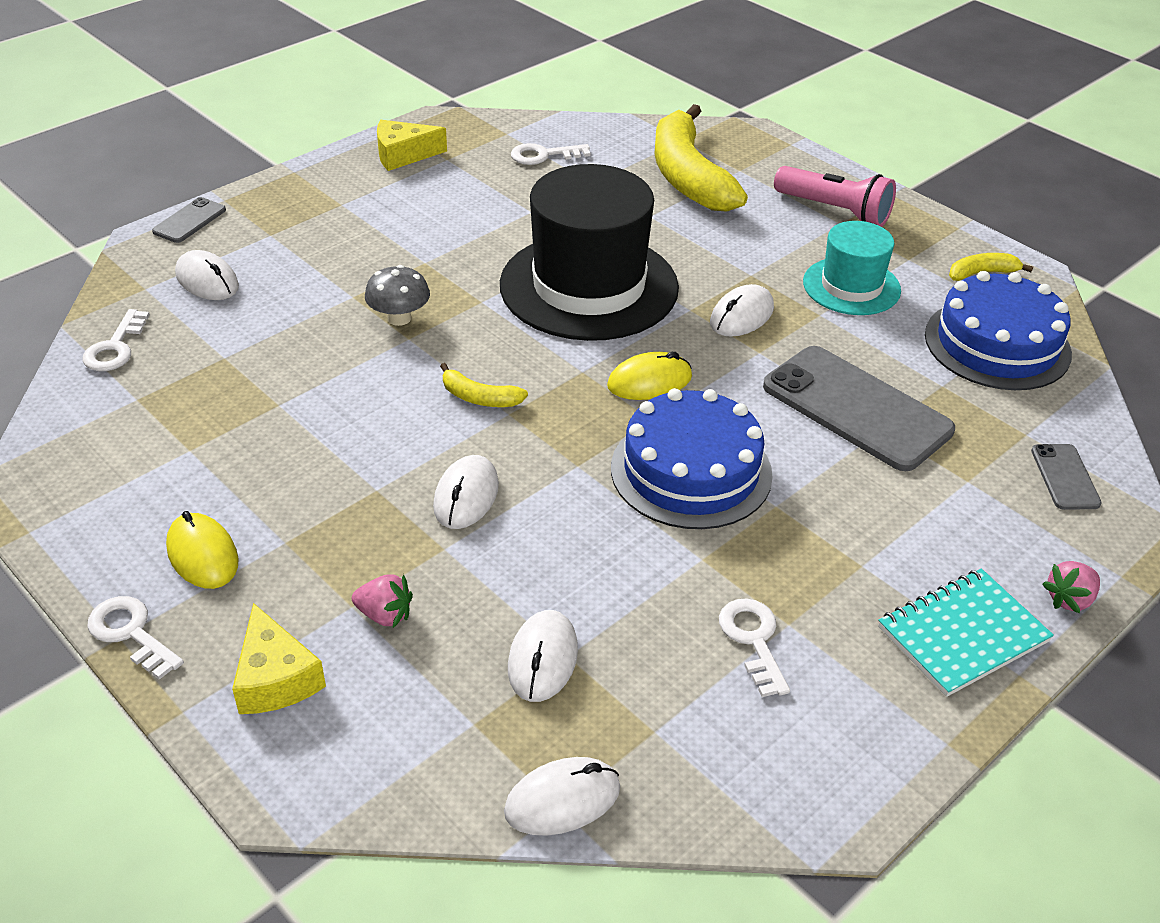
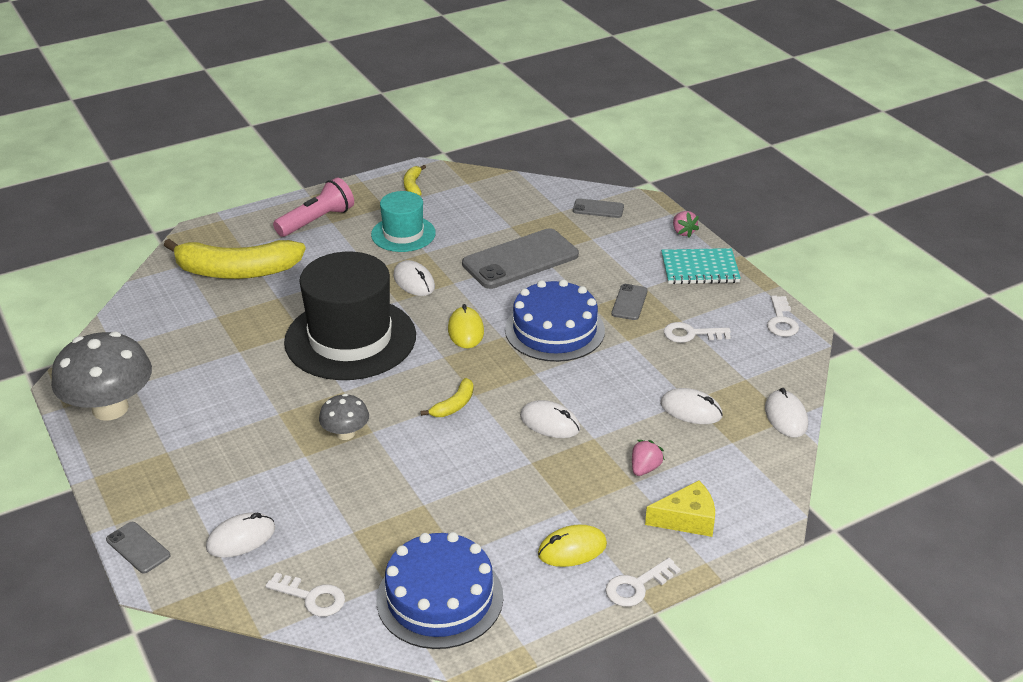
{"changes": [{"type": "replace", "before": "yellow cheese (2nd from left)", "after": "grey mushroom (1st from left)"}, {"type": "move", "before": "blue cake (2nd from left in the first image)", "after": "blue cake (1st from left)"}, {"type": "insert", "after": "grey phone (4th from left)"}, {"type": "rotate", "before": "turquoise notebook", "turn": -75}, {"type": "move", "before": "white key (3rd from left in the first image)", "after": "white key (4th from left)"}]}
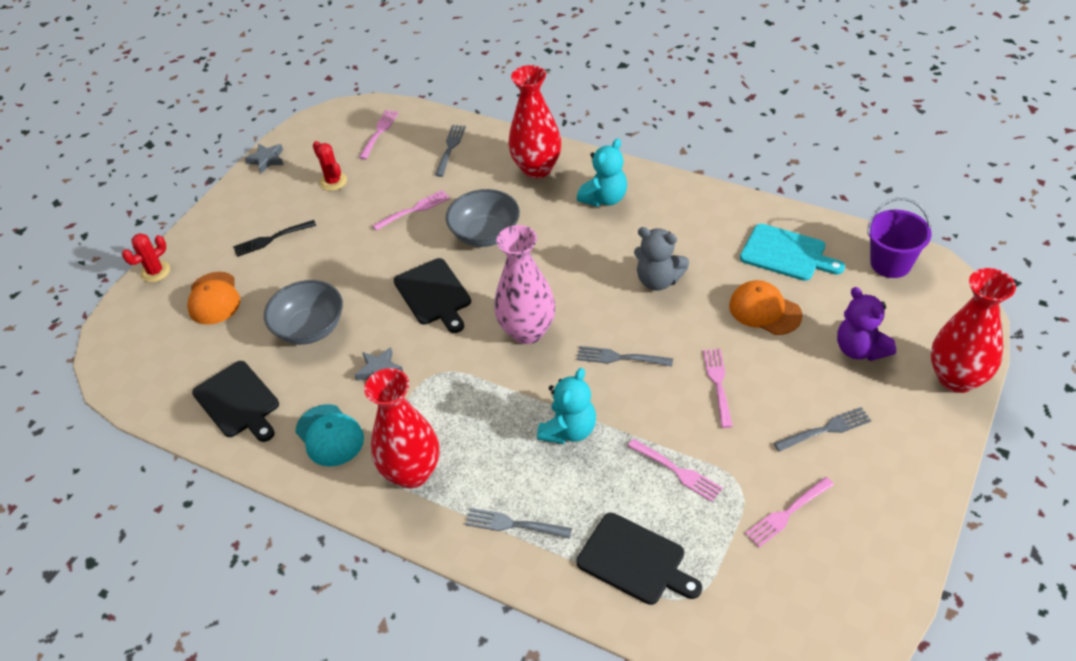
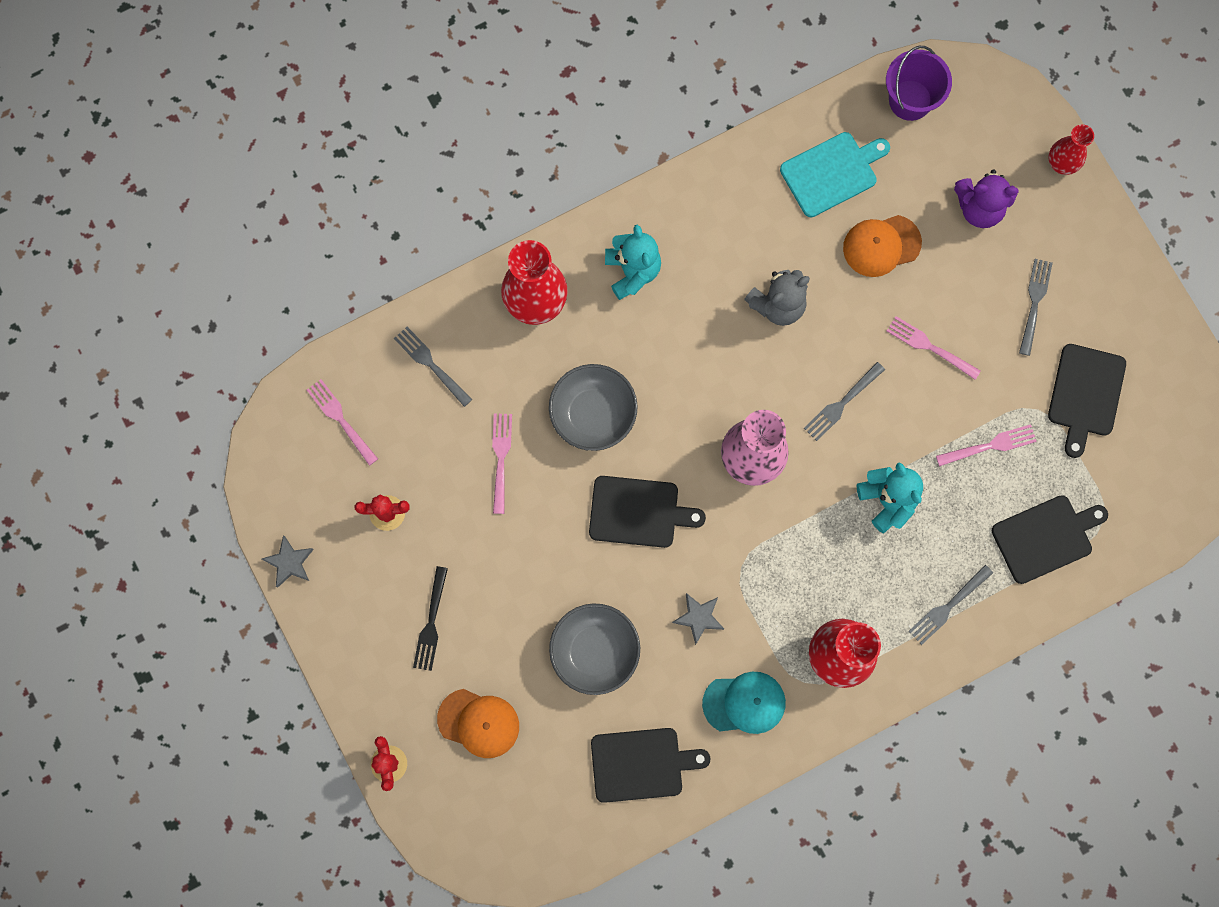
{"changes": [{"type": "replace", "before": "pink fork (5th from left)", "after": "black cutting board (4th from left)"}, {"type": "resize", "before": "red vase (3rd from left)", "scale": 0.56}]}
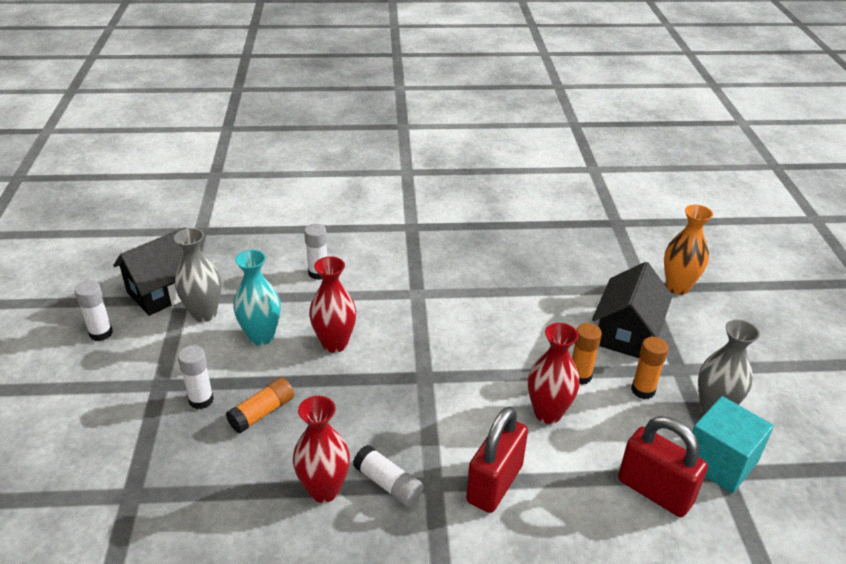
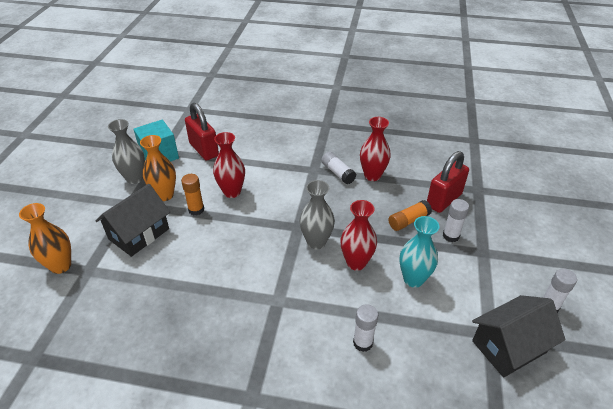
{"changes": [{"type": "replace", "before": "orange glue stick (3rd from left)", "after": "orange vase (2nd from left)"}, {"type": "move", "before": "grey vase (1st from left in the first image)", "after": "grey vase (2nd from left)"}, {"type": "move", "before": "red padlock (1st from left in the first image)", "after": "red padlock (2nd from left)"}]}
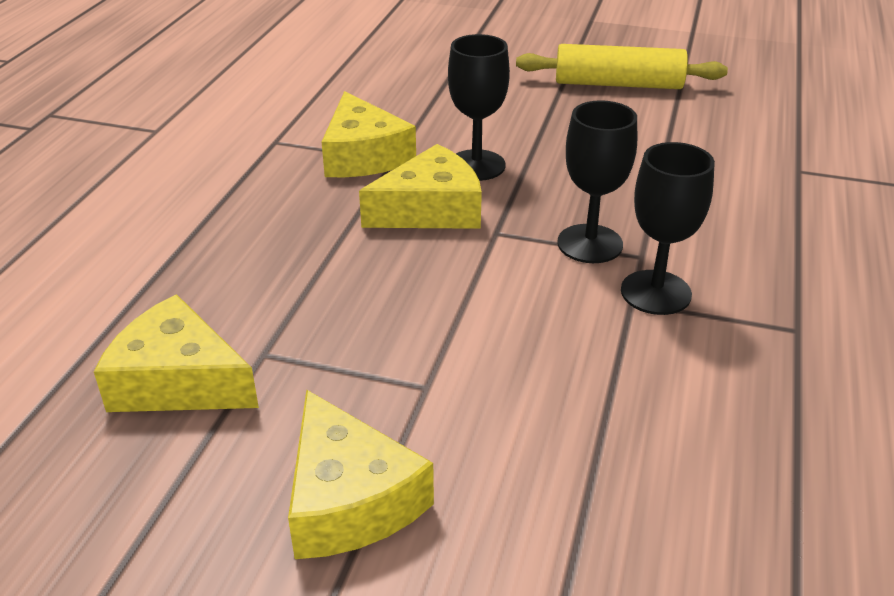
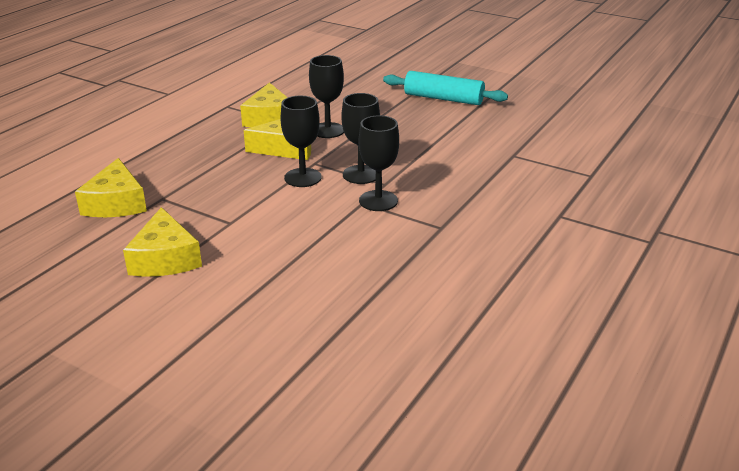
{"changes": [{"type": "rotate", "before": "yellow cheese (1st from left)", "turn": -135}, {"type": "insert", "after": "black goblet (1st from left)"}, {"type": "recolor", "before": "yellow rolling pin", "after": "turquoise rolling pin"}]}
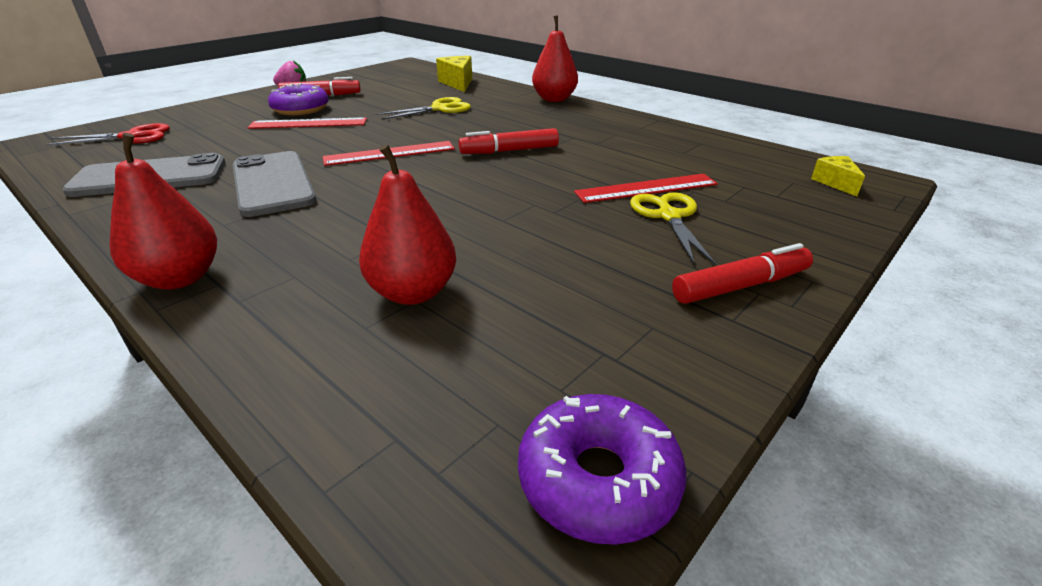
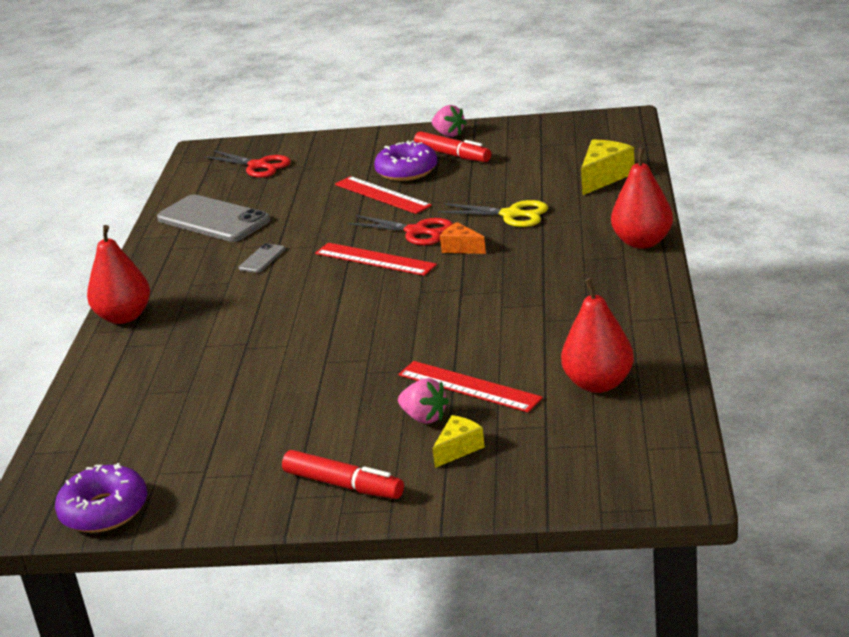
{"changes": [{"type": "resize", "before": "grey phone (2nd from left)", "scale": 0.44}, {"type": "insert", "after": "red scissors (2nd from left)"}, {"type": "replace", "before": "yellow scissors (2nd from left)", "after": "pink strawberry (1st from left)"}, {"type": "move", "before": "yellow cheese (2nd from left in the first image)", "after": "yellow cheese (1st from left)"}, {"type": "insert", "after": "orange cheese"}, {"type": "move", "before": "red pear (2nd from left)"}, {"type": "delete", "before": "red marker (2nd from left)"}]}
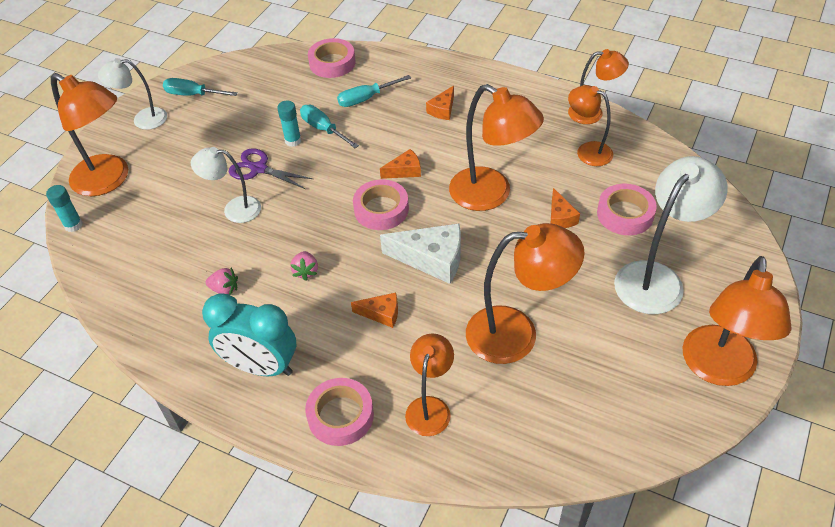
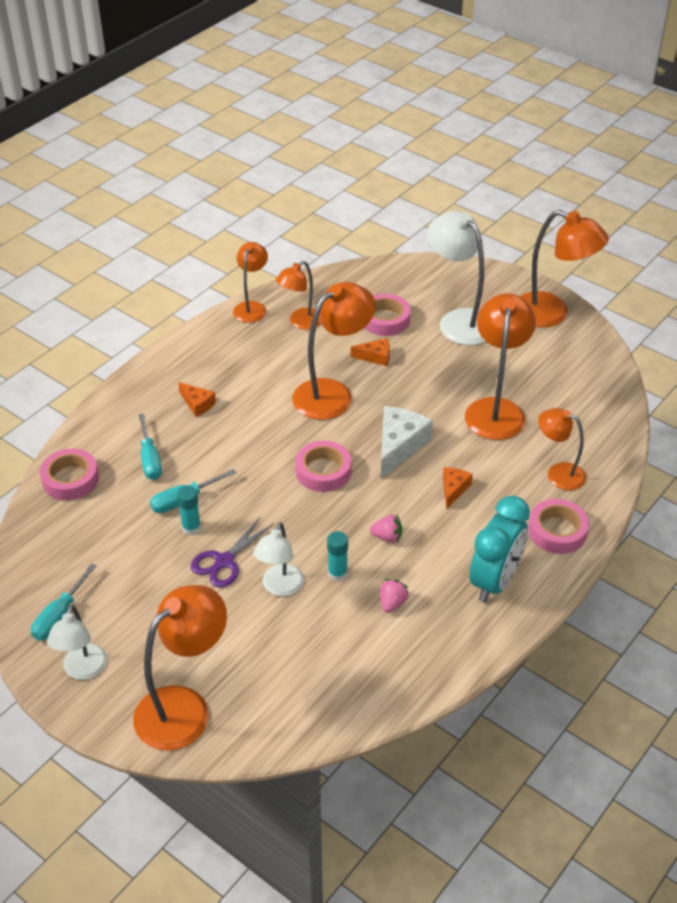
{"changes": [{"type": "move", "before": "turquoise glue stick (1st from left in the first image)", "after": "turquoise glue stick (2nd from left)"}, {"type": "delete", "before": "orange cheese (2nd from left)"}]}
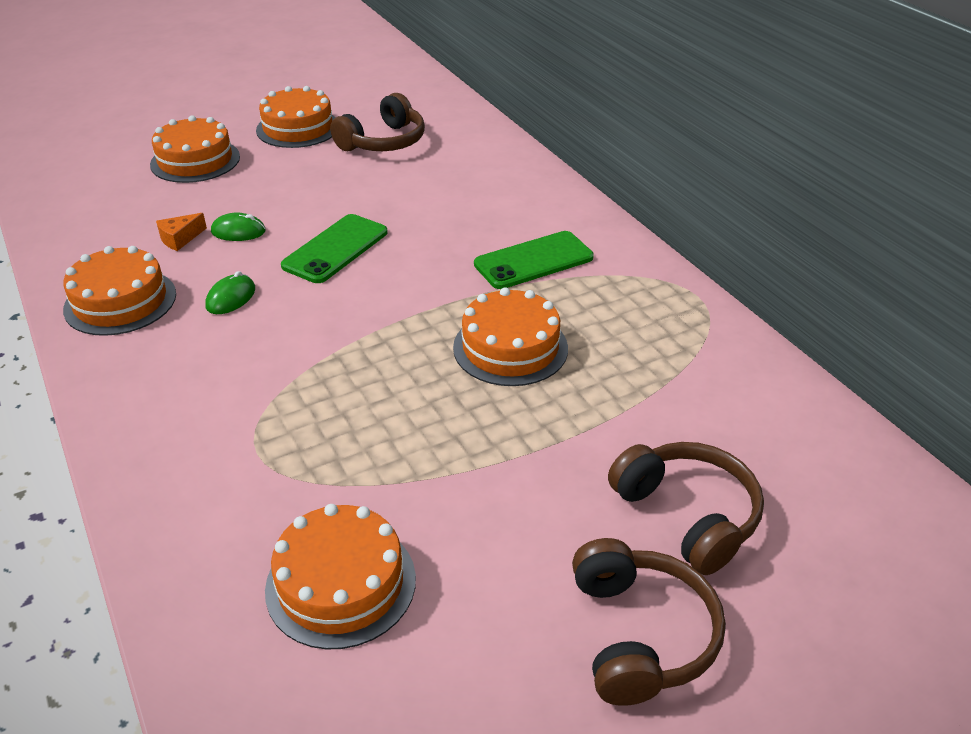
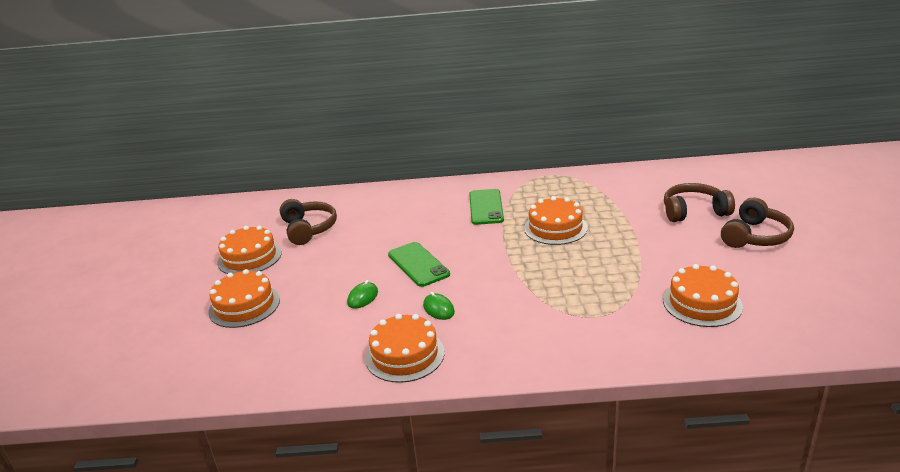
{"changes": [{"type": "rotate", "before": "brown headphones (2nd from left in the first image)", "turn": 105}, {"type": "delete", "before": "orange cheese"}]}
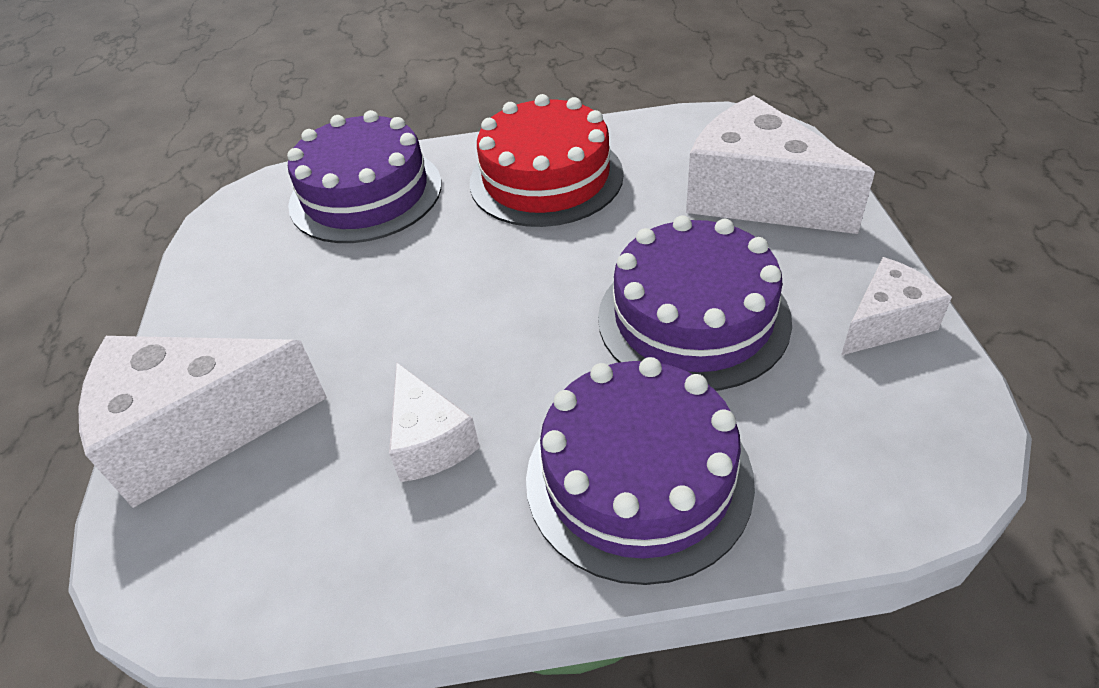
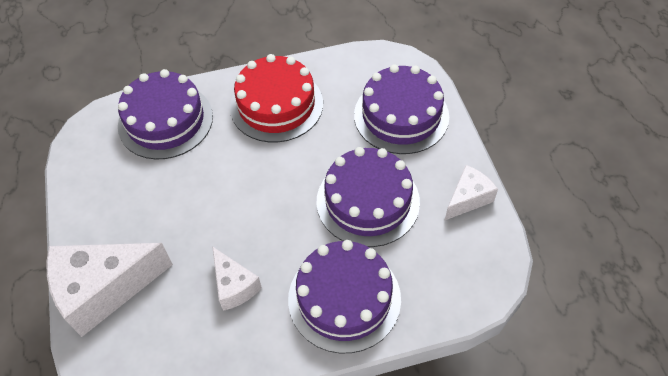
{"changes": [{"type": "replace", "before": "white cheese (3rd from left)", "after": "purple cake (4th from left)"}]}
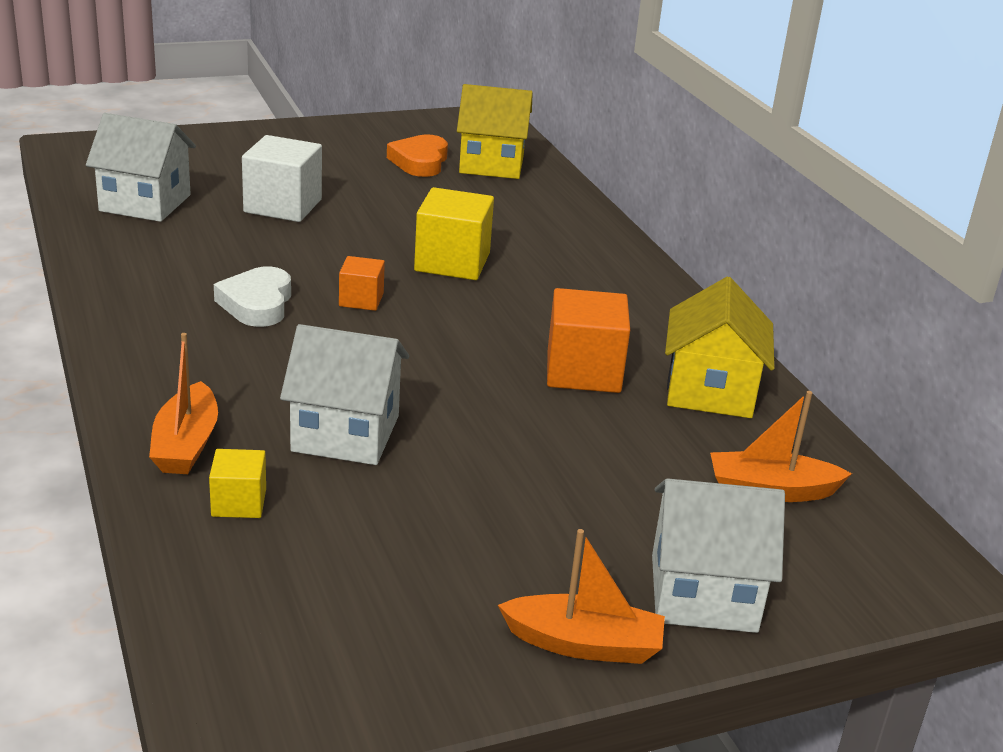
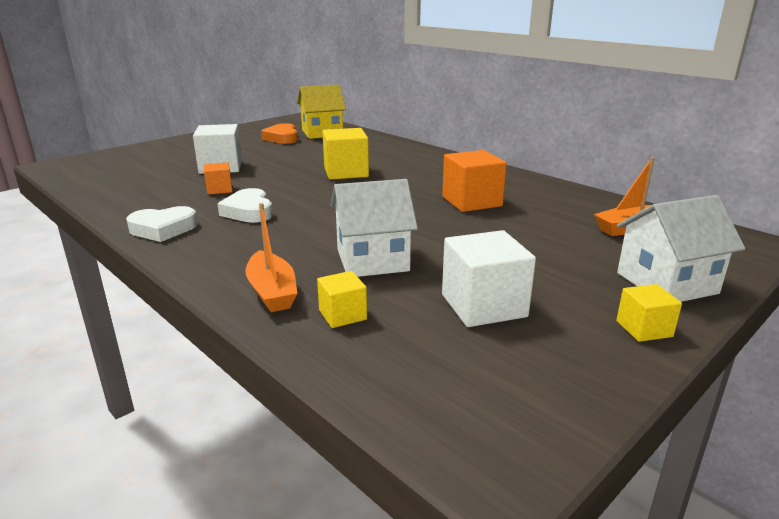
{"changes": [{"type": "insert", "after": "white heart (1st from left)"}, {"type": "move", "before": "orange cube (1st from left)"}, {"type": "insert", "after": "white cube (2nd from left)"}, {"type": "replace", "before": "orange boat (2nd from left)", "after": "yellow cube (3rd from left)"}, {"type": "delete", "before": "white house (1st from left)"}, {"type": "delete", "before": "yellow house (2nd from left)"}]}
